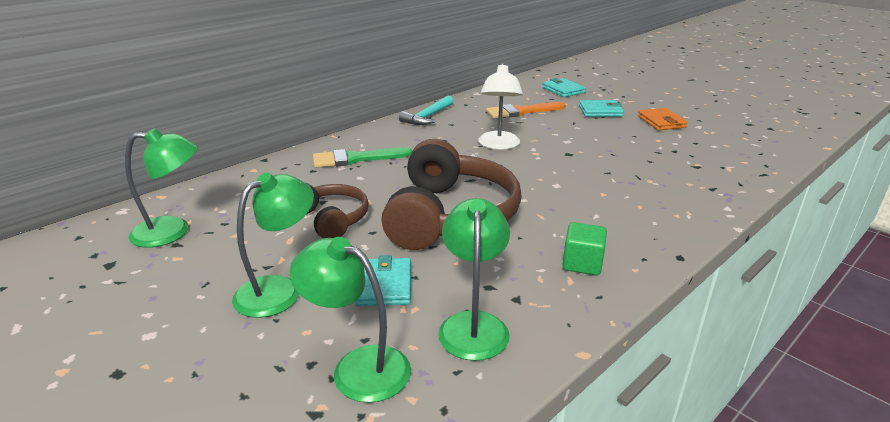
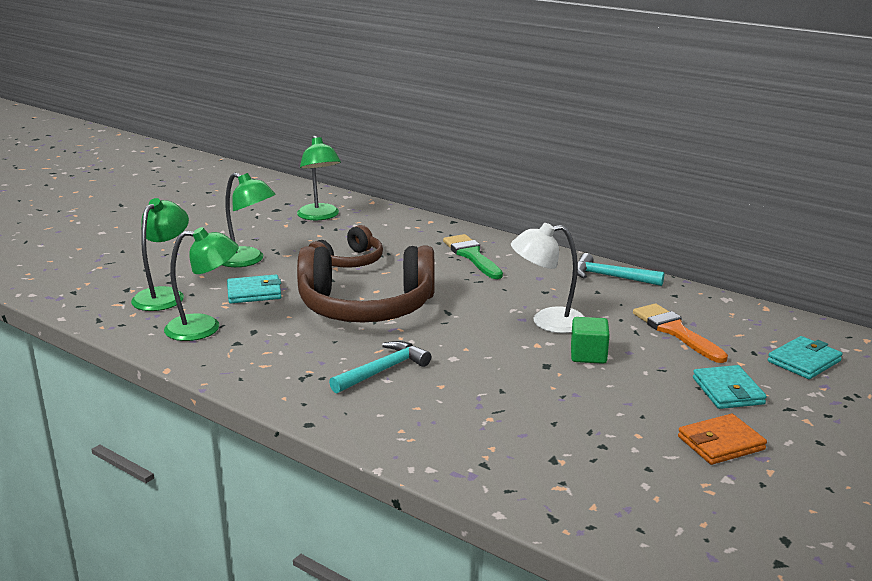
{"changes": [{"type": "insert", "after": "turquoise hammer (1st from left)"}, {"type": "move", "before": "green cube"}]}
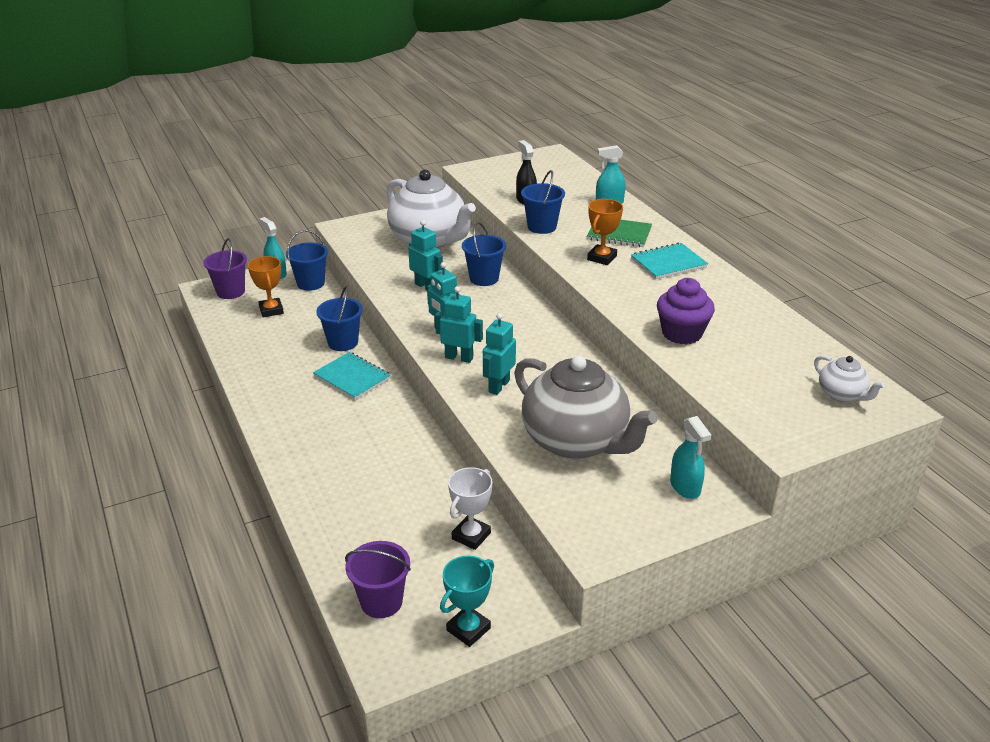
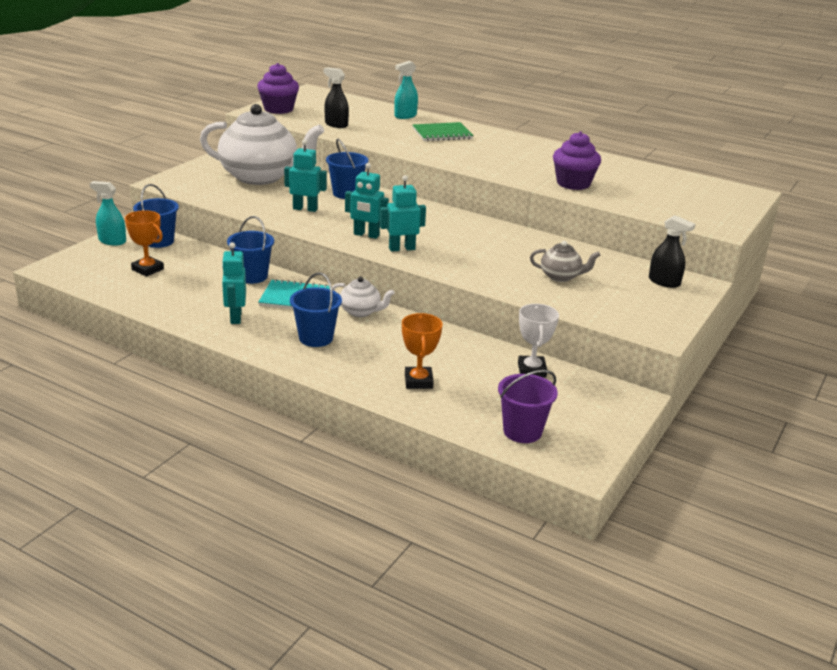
{"changes": [{"type": "move", "before": "turquoise robot (4th from left in the first image)", "after": "turquoise robot (1st from left)"}, {"type": "insert", "after": "purple cupcake (1st from left)"}, {"type": "move", "before": "blue bucket (4th from left in the first image)", "after": "blue bucket (3rd from left)"}, {"type": "move", "before": "white teapot (2nd from left)"}, {"type": "move", "before": "orange trophy (2nd from left)"}, {"type": "resize", "before": "grey teapot", "scale": 0.44}, {"type": "recolor", "before": "turquoise spray bottle (3rd from left)", "after": "black spray bottle (2nd from left)"}, {"type": "delete", "before": "purple bucket (1st from left)"}, {"type": "delete", "before": "turquoise trophy"}, {"type": "delete", "before": "turquoise notebook (2nd from left)"}]}
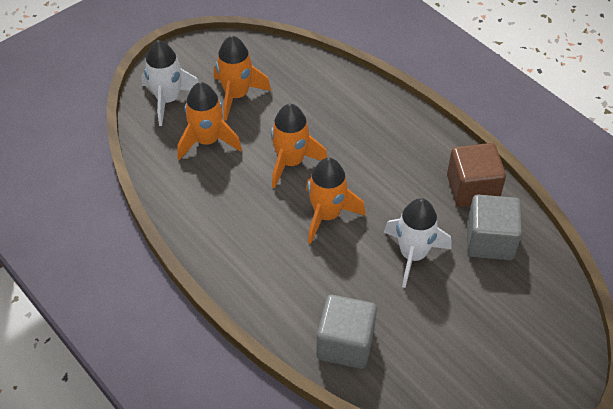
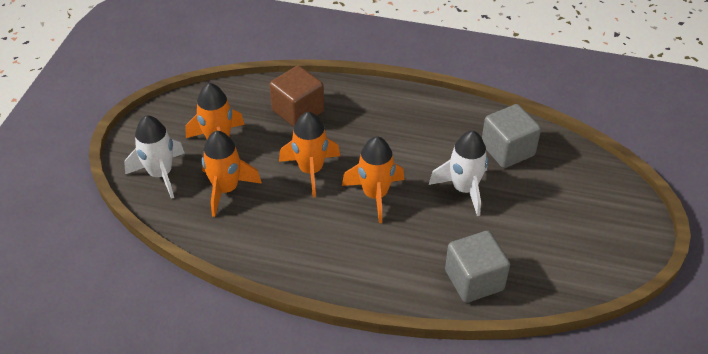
{"changes": [{"type": "move", "before": "brown cube"}]}
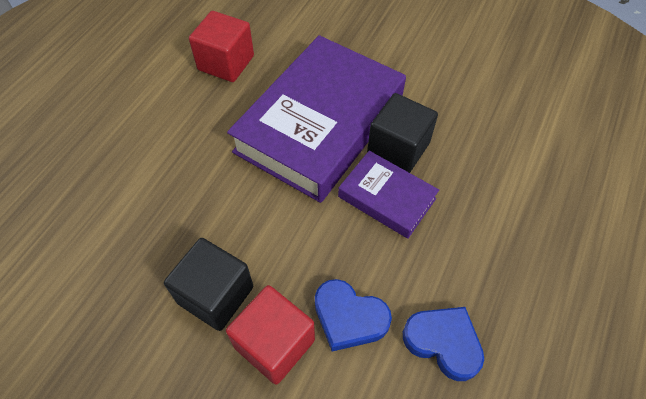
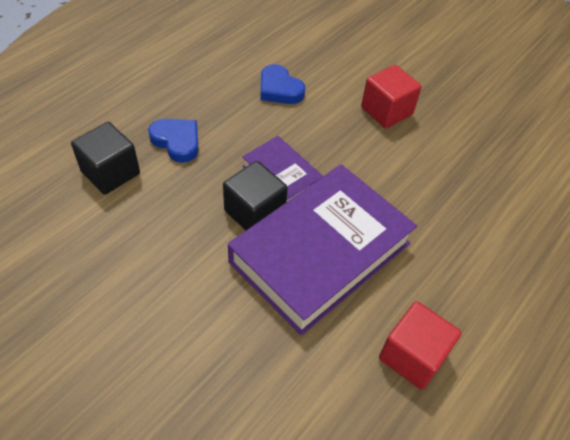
{"changes": [{"type": "move", "before": "black cube (1st from left)"}, {"type": "move", "before": "blue heart (1st from left)"}]}
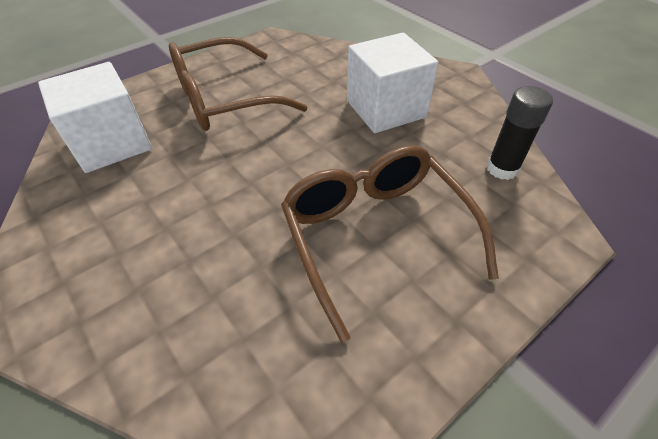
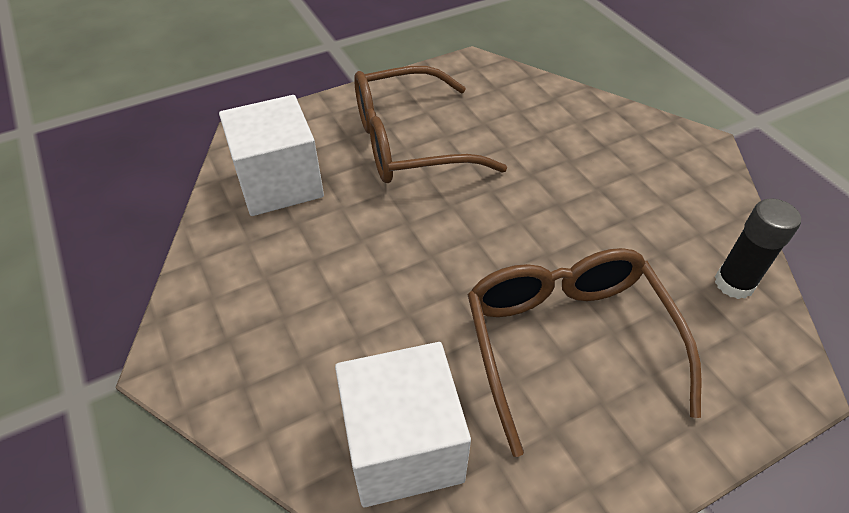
{"changes": [{"type": "move", "before": "white cube (2nd from left)"}]}
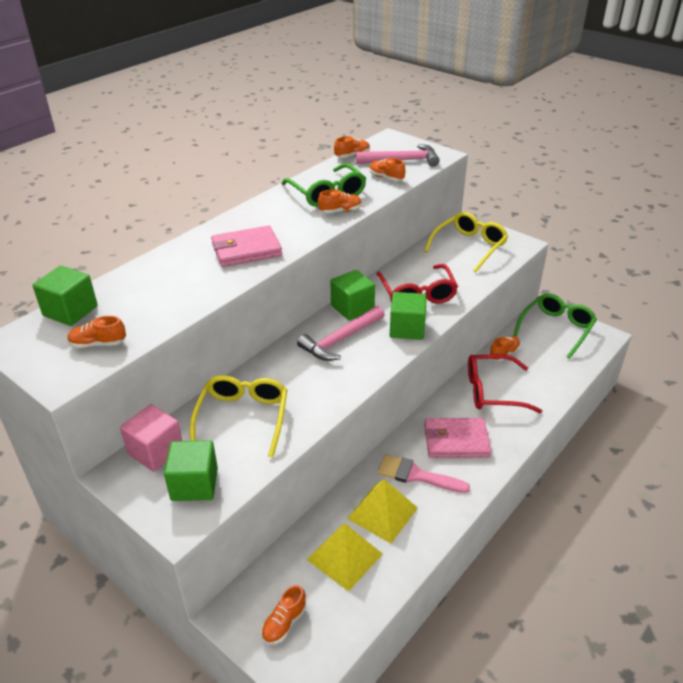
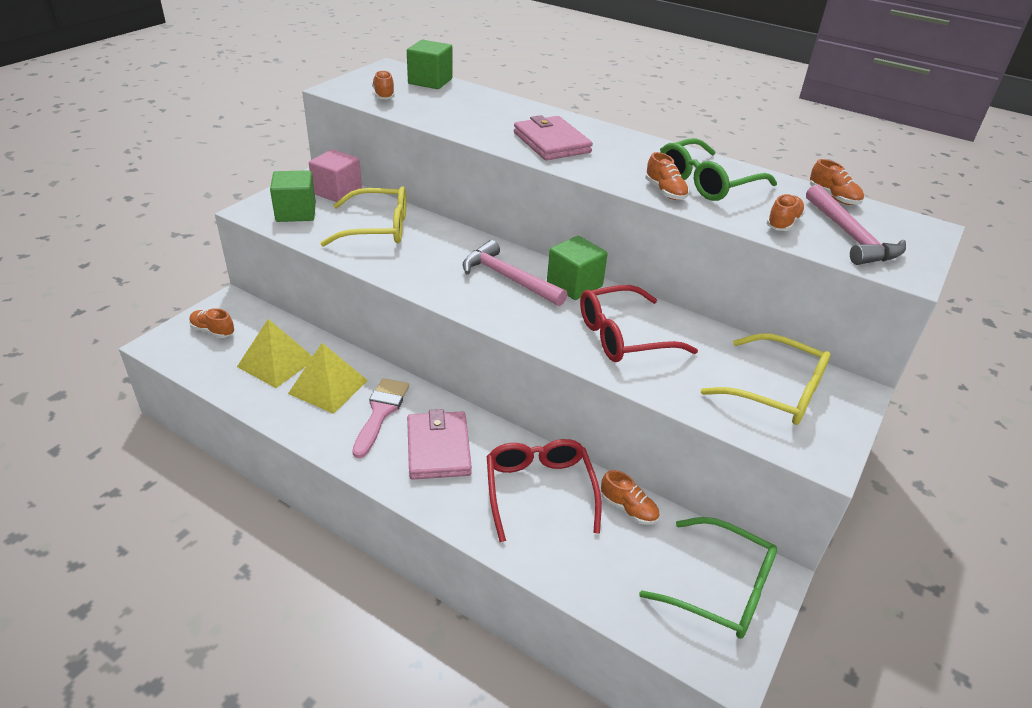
{"changes": [{"type": "delete", "before": "green cube (4th from left)"}]}
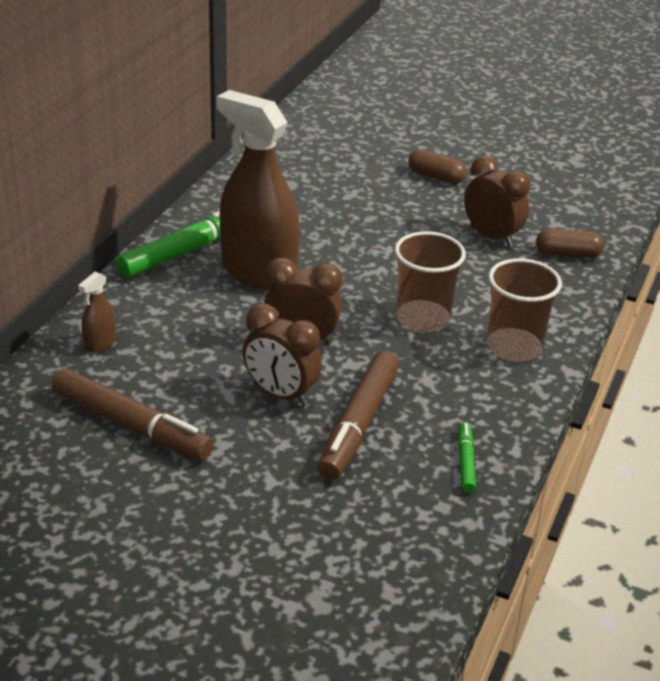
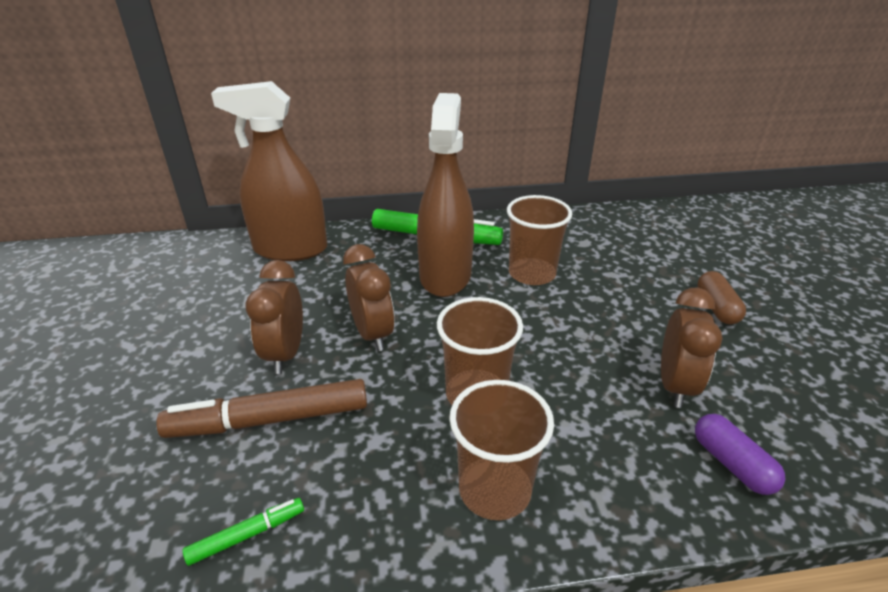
{"changes": [{"type": "resize", "before": "brown spray bottle (1st from left)", "scale": 2.46}, {"type": "insert", "after": "brown cup (3rd from left)"}, {"type": "recolor", "before": "brown capsule (2nd from left)", "after": "purple capsule"}, {"type": "delete", "before": "brown marker (1st from left)"}]}
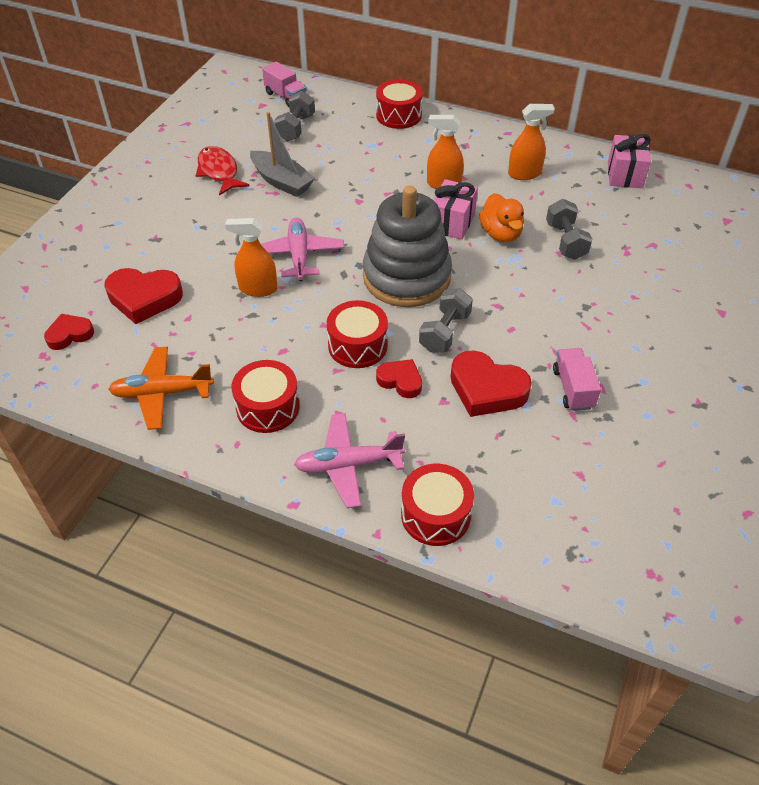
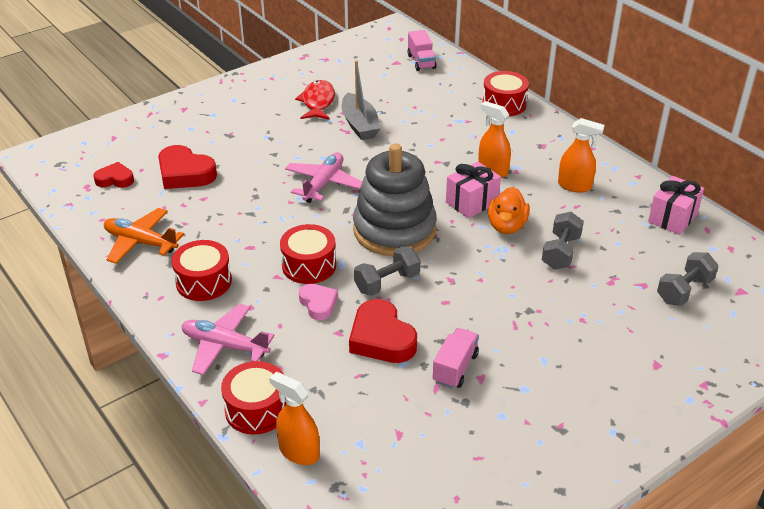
{"changes": [{"type": "move", "before": "orange spray bottle (1st from left)"}, {"type": "recolor", "before": "red heart (3rd from left)", "after": "pink heart"}, {"type": "move", "before": "grey dumbbell (1st from left in the first image)", "after": "grey dumbbell (3rd from left)"}]}
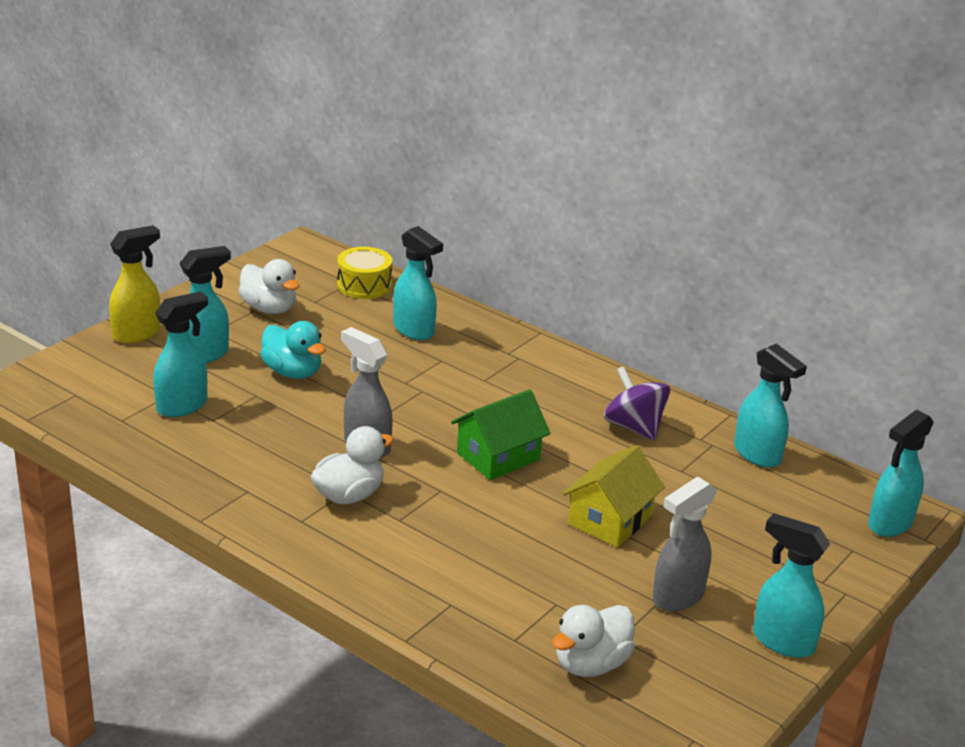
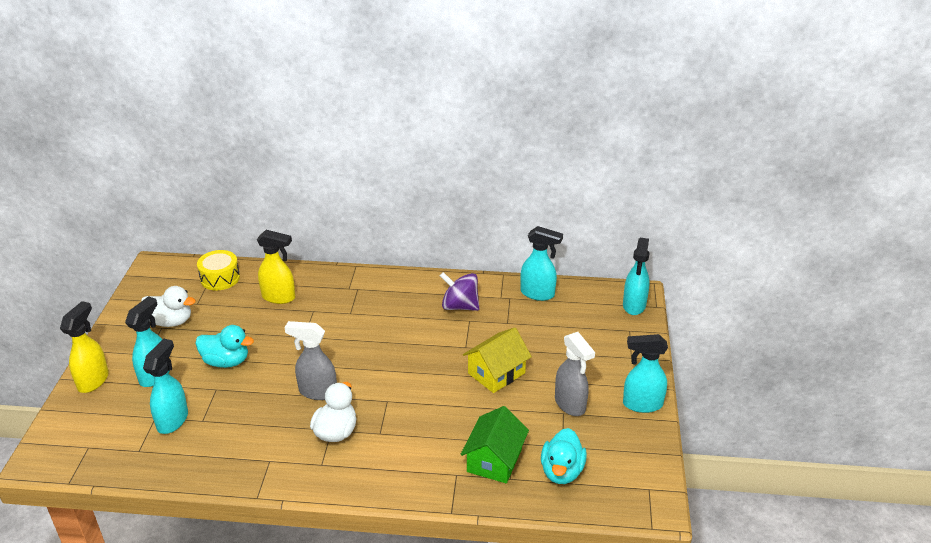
{"changes": [{"type": "recolor", "before": "turquoise spray bottle (3rd from left)", "after": "yellow spray bottle (2nd from left)"}, {"type": "move", "before": "green house"}, {"type": "rotate", "before": "yellow house", "turn": 45}, {"type": "recolor", "before": "white duck (3rd from left)", "after": "turquoise duck (2nd from left)"}, {"type": "rotate", "before": "grey spray bottle (2nd from left)", "turn": -45}]}
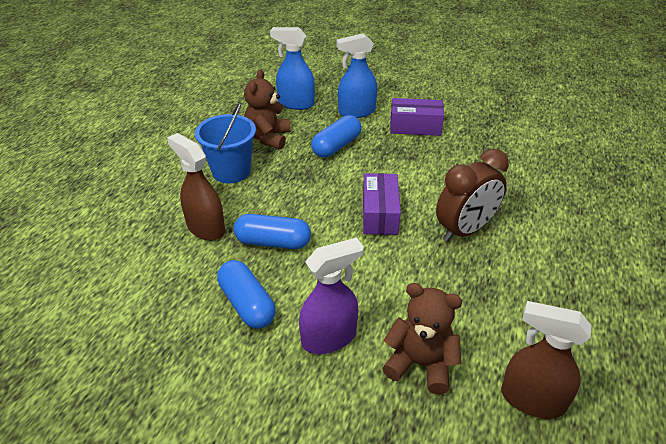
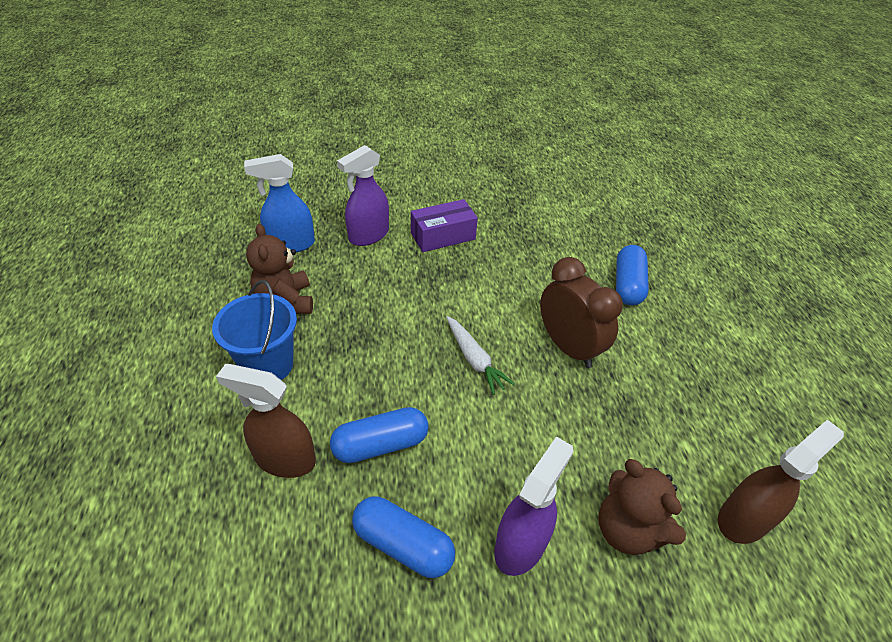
{"changes": [{"type": "recolor", "before": "blue spray bottle (2nd from left)", "after": "purple spray bottle (1st from left)"}, {"type": "replace", "before": "purple box (1st from left)", "after": "white carrot"}, {"type": "rotate", "before": "brown clock", "turn": -60}, {"type": "rotate", "before": "brown teddy bear (2nd from left)", "turn": -120}, {"type": "move", "before": "blue capsule (3rd from left)"}, {"type": "rotate", "before": "brown spray bottle (2nd from left)", "turn": 150}]}
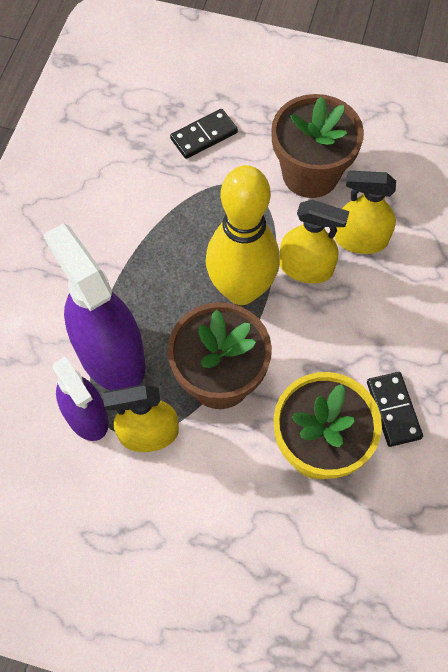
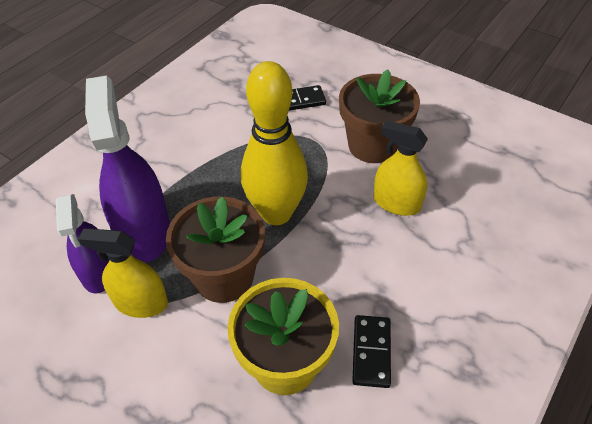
{"changes": [{"type": "delete", "before": "yellow spray bottle (2nd from left)"}]}
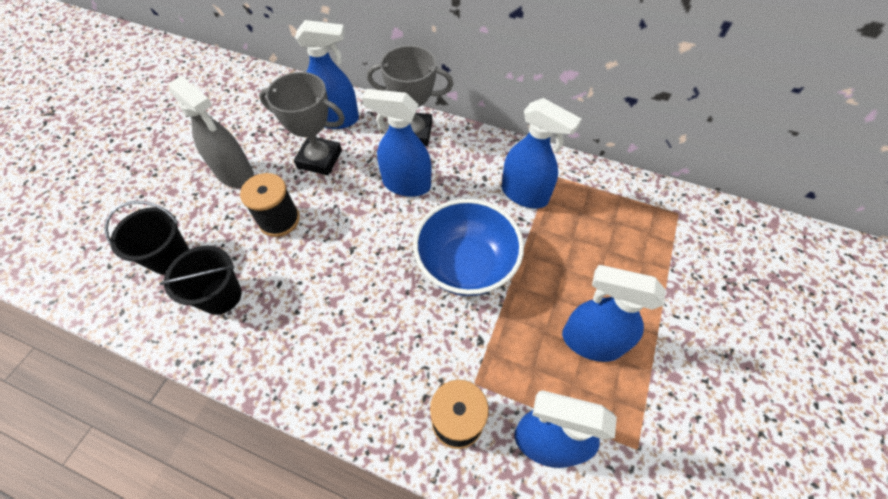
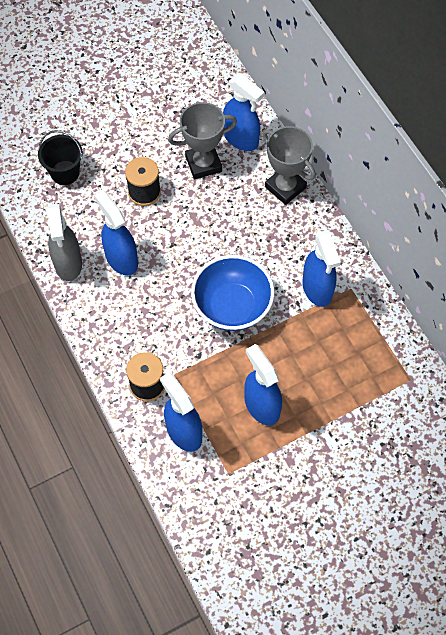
{"changes": [{"type": "move", "before": "grey spray bottle"}, {"type": "move", "before": "blue spray bottle (2nd from left in the first image)", "after": "blue spray bottle (1st from left)"}, {"type": "rotate", "before": "grey trophy (1st from left)", "turn": -75}, {"type": "delete", "before": "black bucket (2nd from left)"}]}
